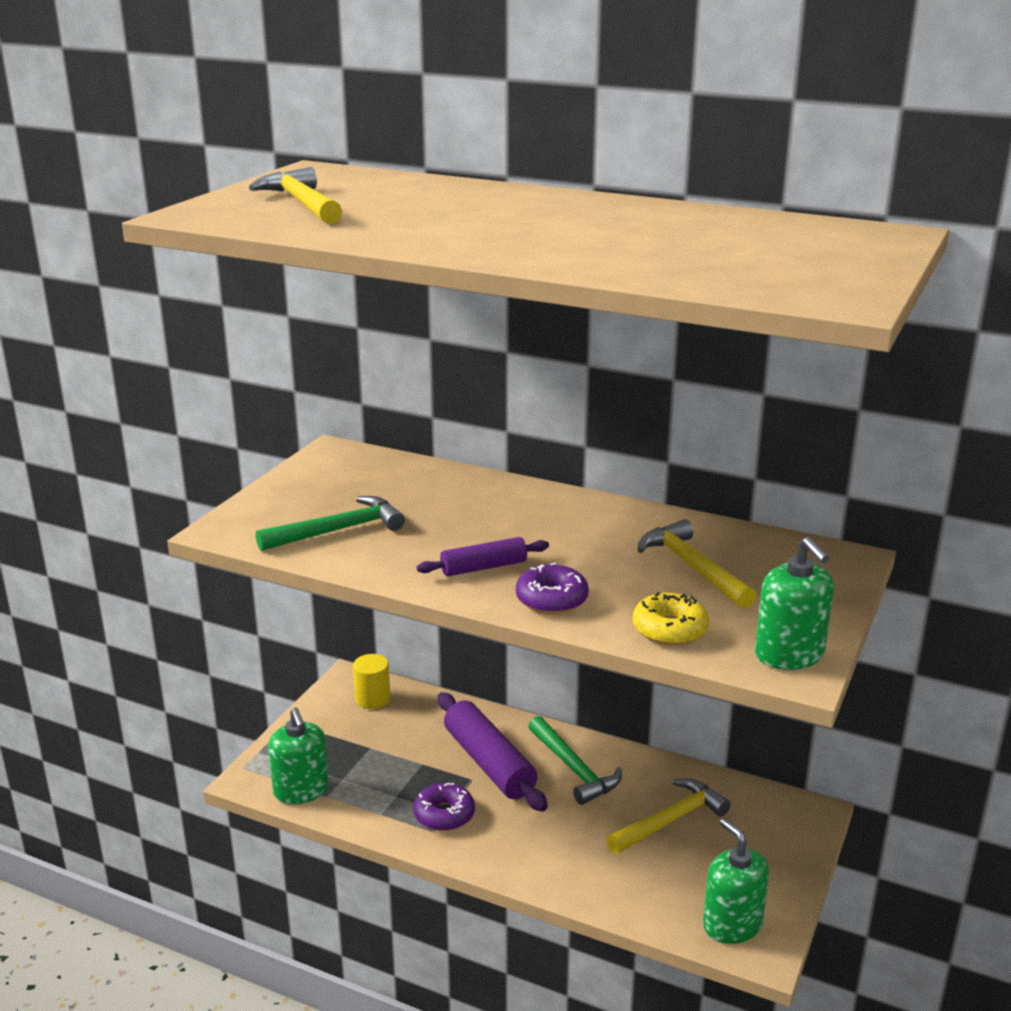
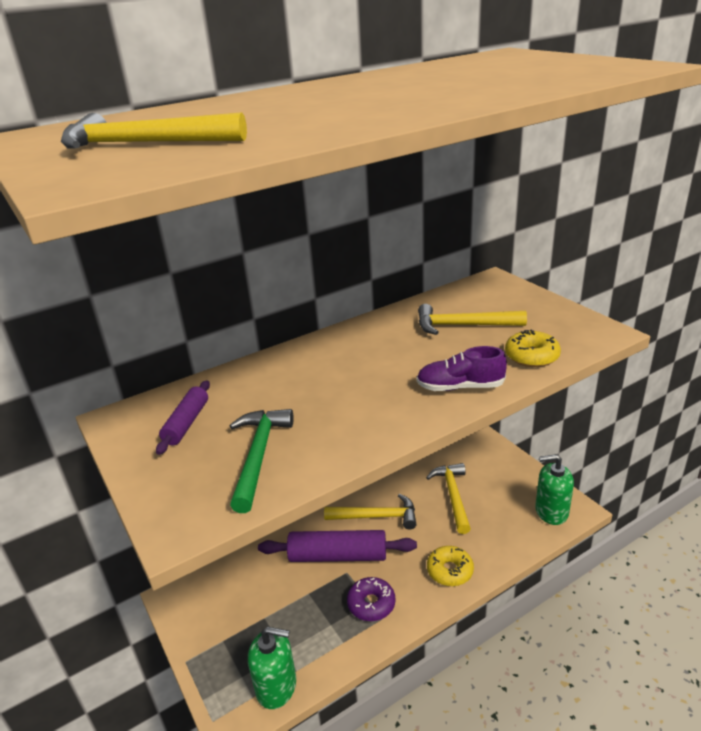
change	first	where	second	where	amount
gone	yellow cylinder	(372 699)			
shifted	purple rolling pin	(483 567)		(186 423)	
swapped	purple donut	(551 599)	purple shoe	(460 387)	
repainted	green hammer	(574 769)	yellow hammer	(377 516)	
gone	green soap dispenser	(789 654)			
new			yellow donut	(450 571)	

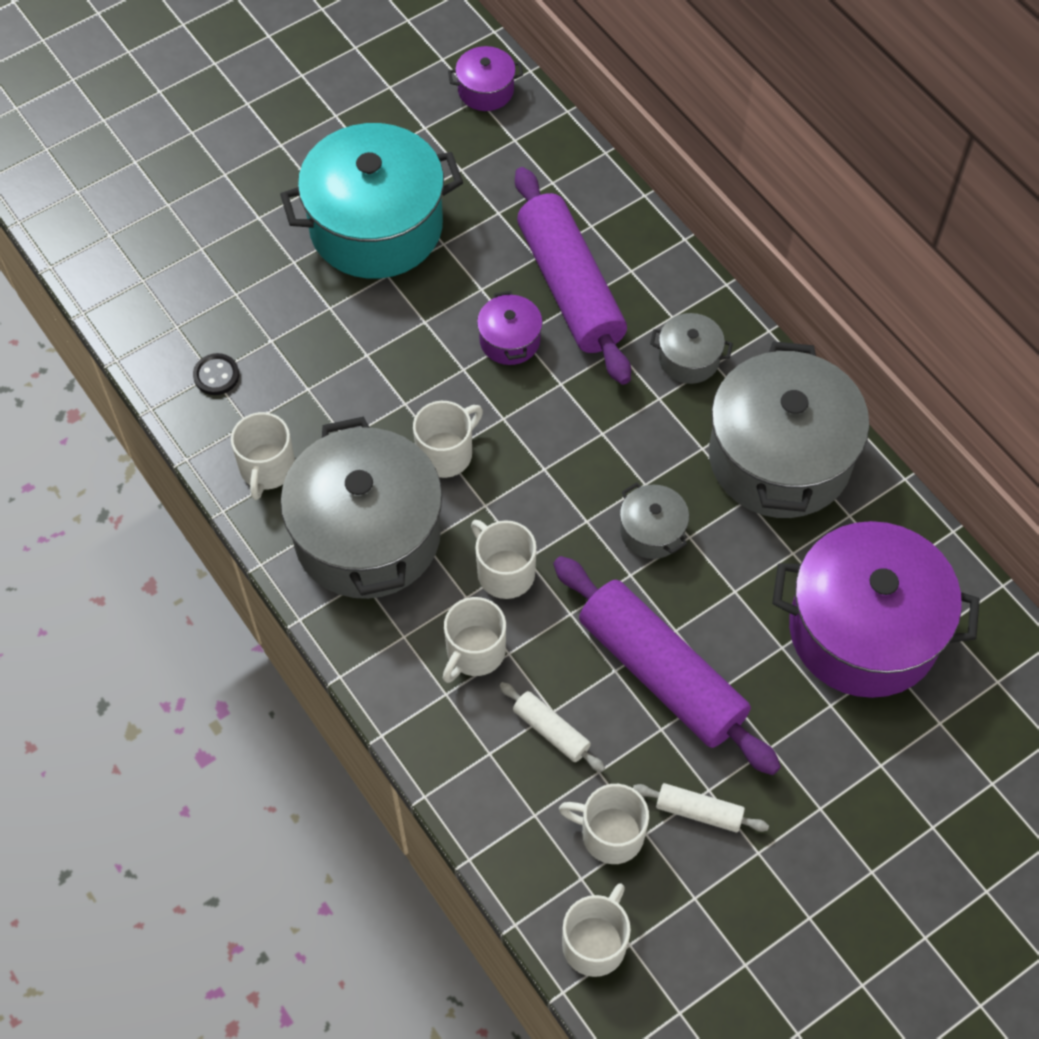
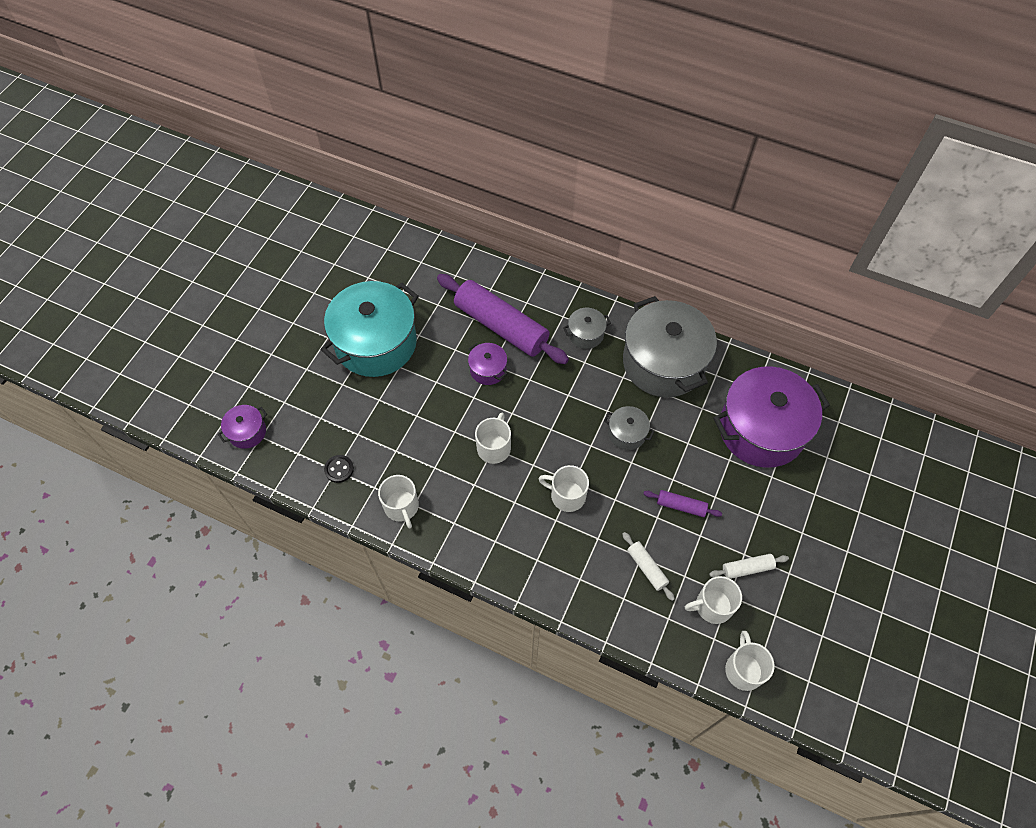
change	first	where	second	where	amount
gone	grey pot	(367 535)			
gone	white mug	(474 652)			
shifted	purple pot	(486 90)		(247 432)	
rotated	white rolling pin	(551 731)		(647 568)	45 degrees clockwise
scaled	purple rolling pin	(661 674)		(681 506)	x0.44

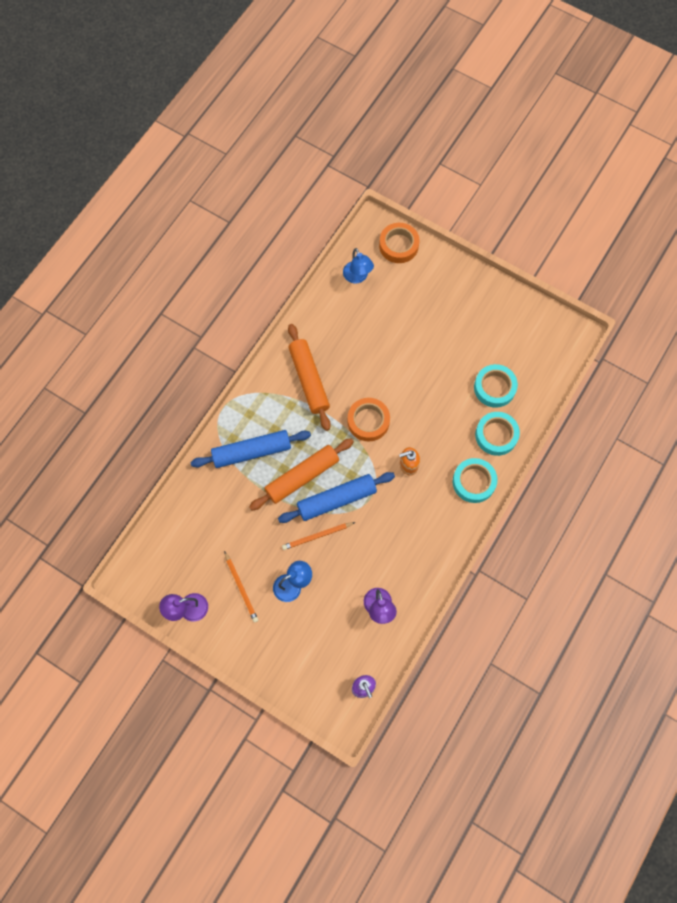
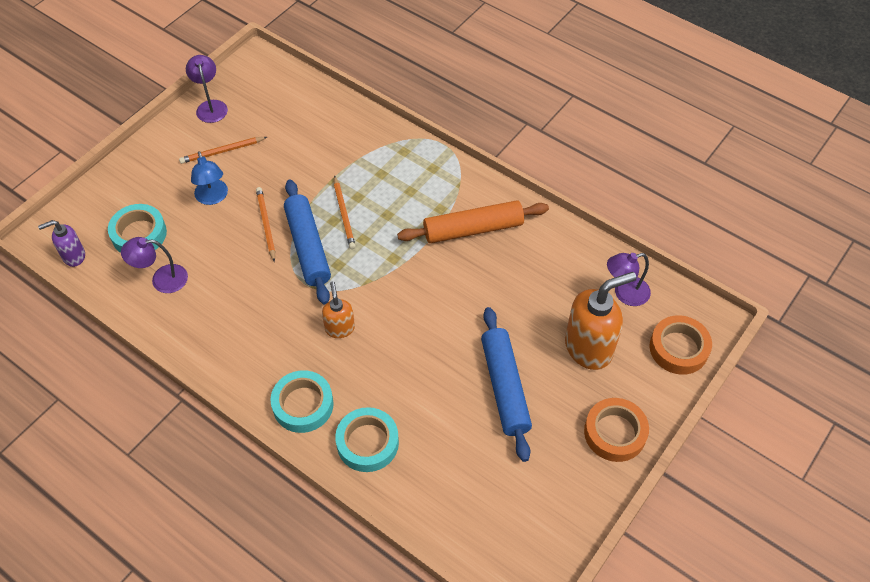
change	first	where	second	where	amount
shifted	blue rolling pin	(252 452)		(504 387)	
swapped	orange rolling pin	(302 476)	orange pencil	(344 214)	
repainted	blue lamp	(357 277)	purple lamp	(624 293)	
shifted	orange tape	(368 421)		(615 433)	
shifted	turquoise tape	(494 388)		(139 234)	
new			orange soap dispenser	(589 347)	

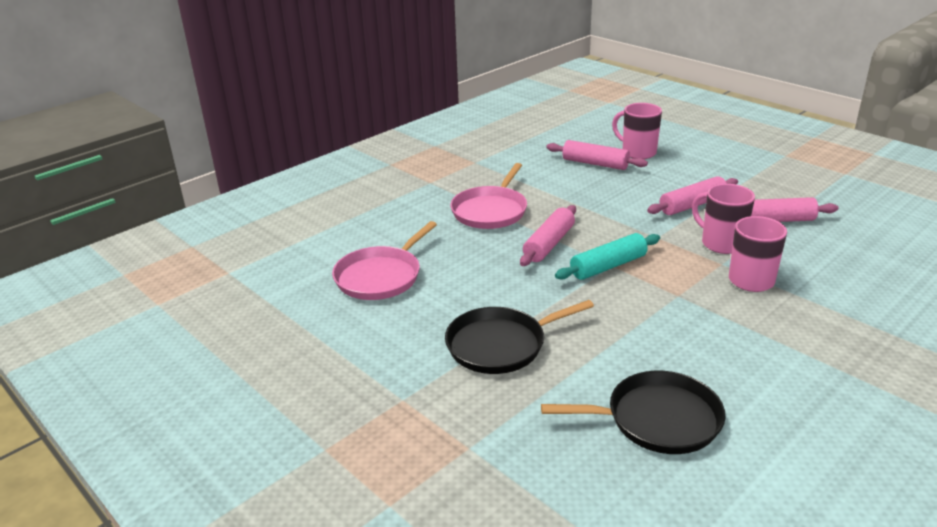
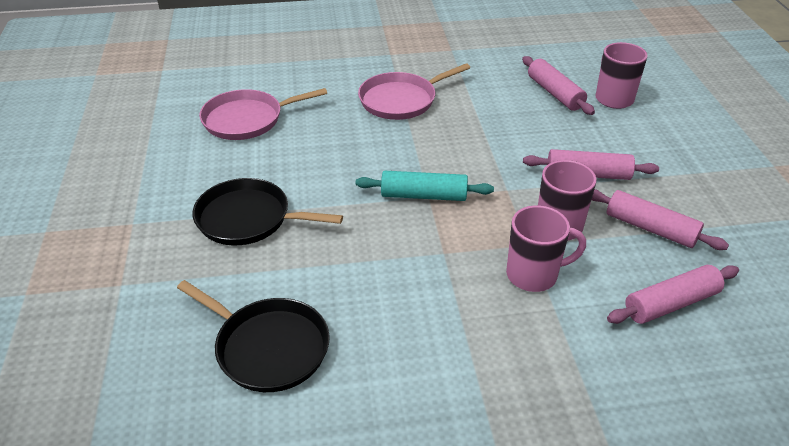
change	first	where	second	where	amount
shifted	pink rolling pin	(549 244)		(671 303)	

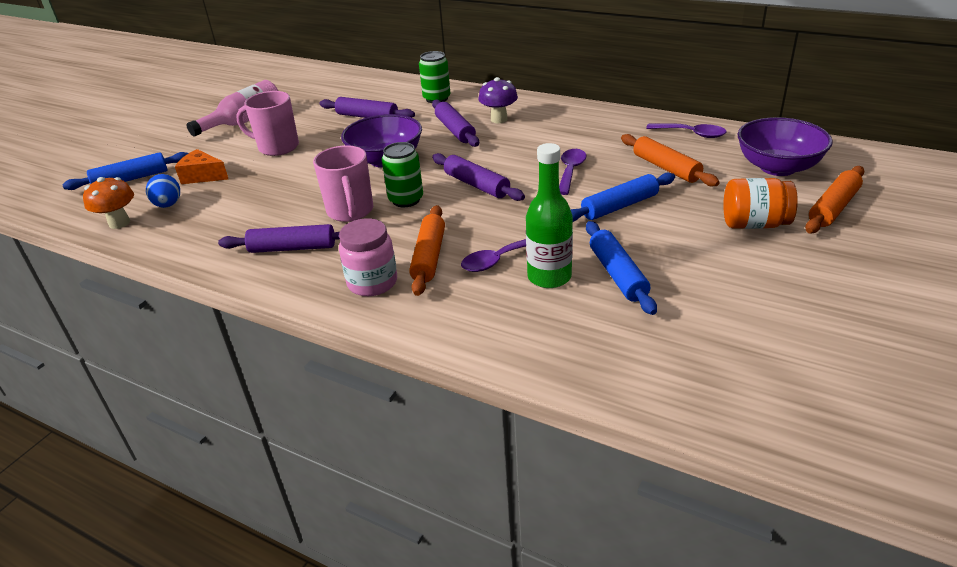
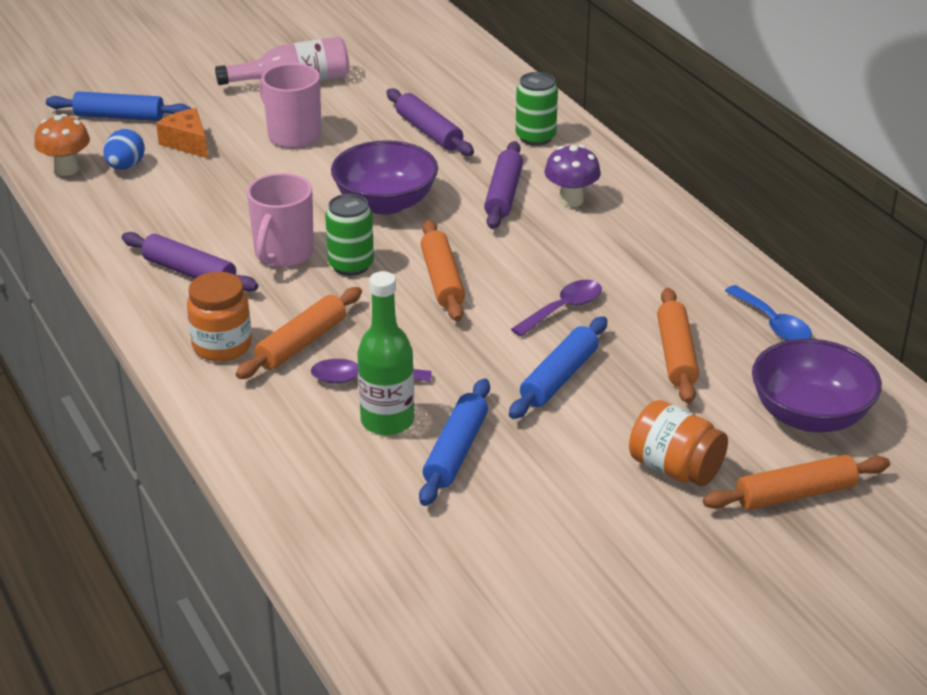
change	first	where	second	where	amount
repainted	pink jar	(372 282)	orange jar	(222 346)	
repainted	purple rolling pin	(476 185)	orange rolling pin	(442 280)	
rotated	blue rolling pin	(620 206)		(559 377)	60 degrees counterclockwise
repainted	purple spoon	(691 134)	blue spoon	(772 323)	

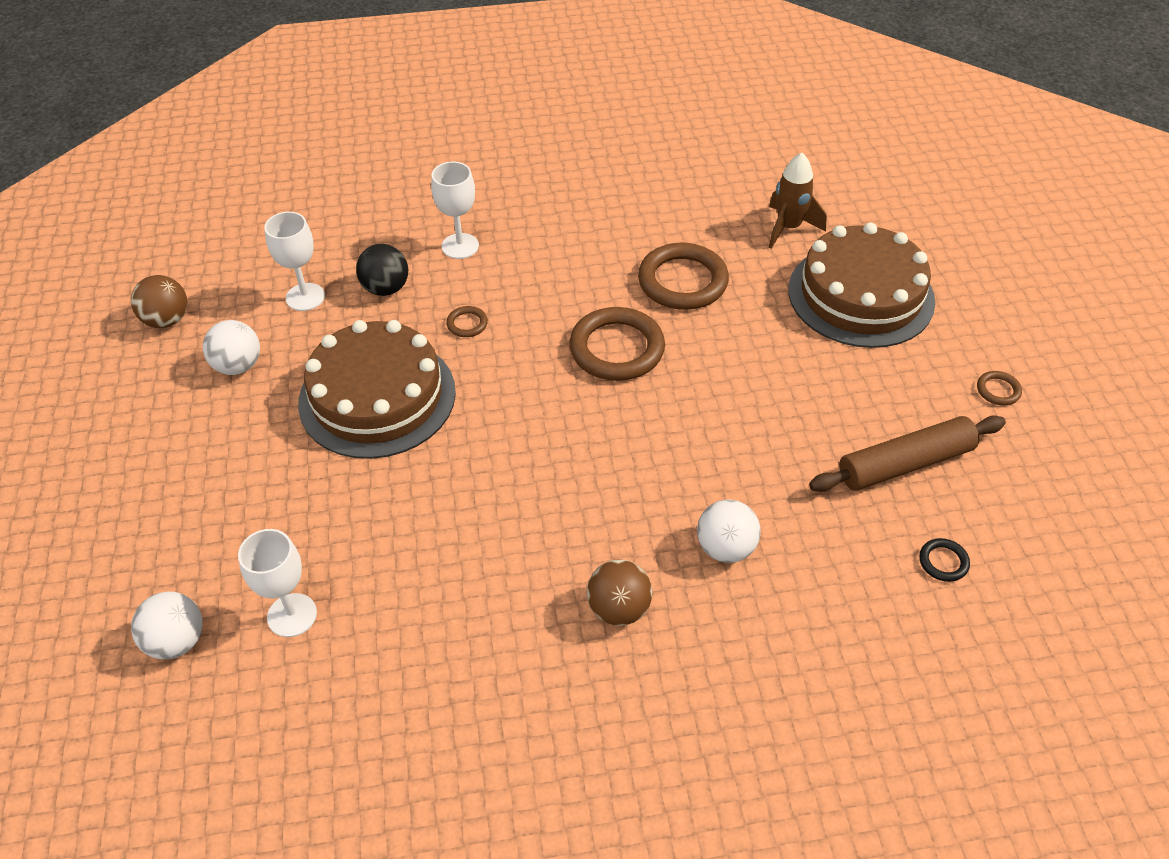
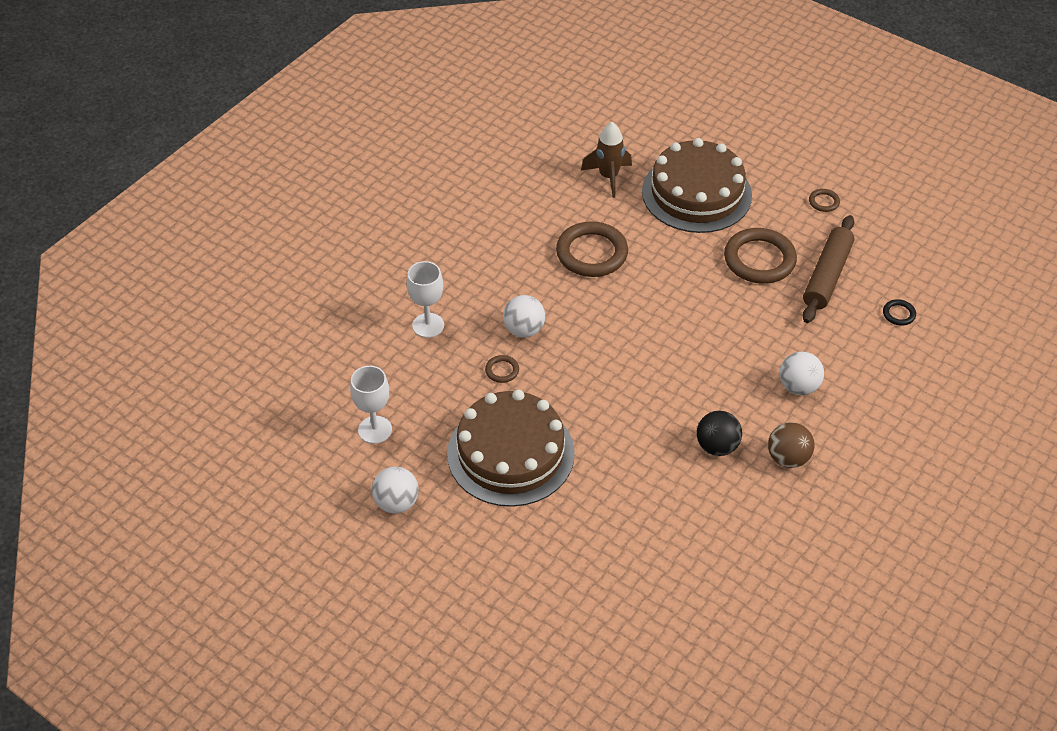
change	first	where	second	where	amount
gone	brown ball	(167 320)			
shifted	white ball	(177 641)		(524 330)	
gone	white goblet	(292 615)			
shifted	black ball	(386 288)		(717 446)	
shifted	brown ring	(617 349)		(759 259)	

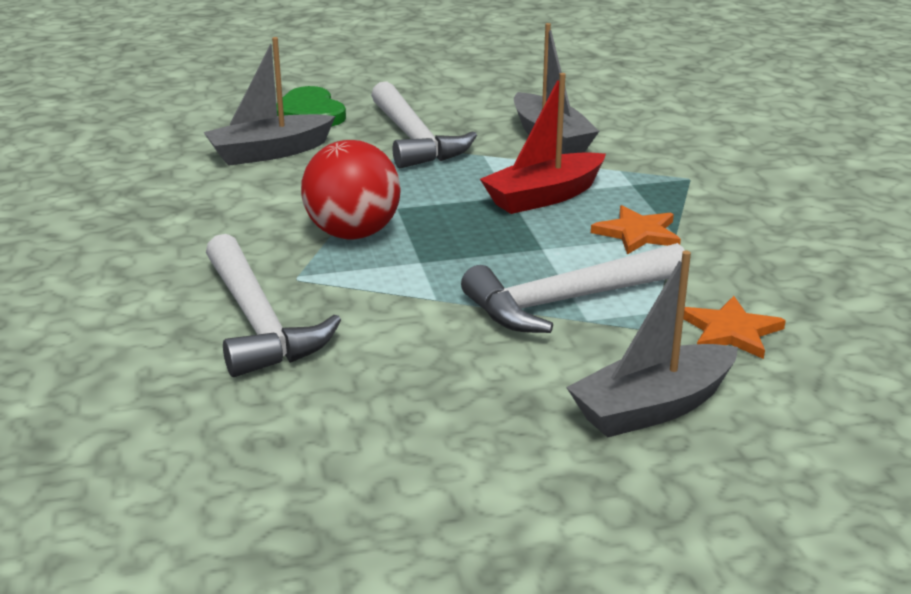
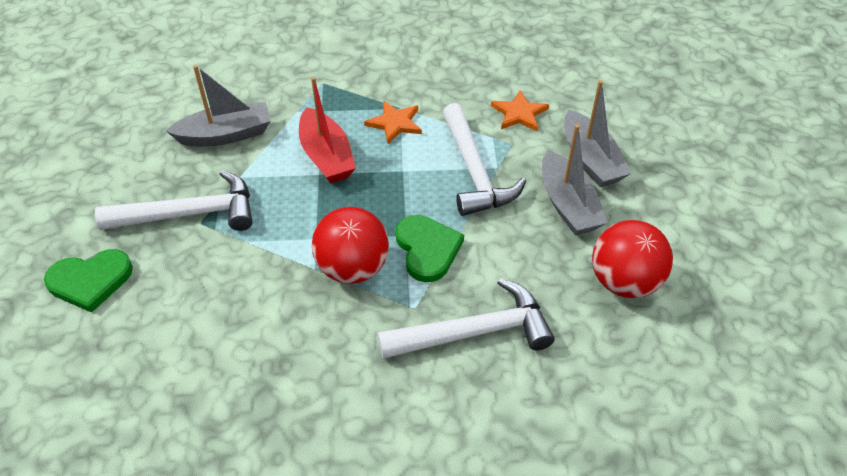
change	first	where	second	where	amount
shifted	grey boat	(269 152)		(568 205)	
new			green heart	(427 249)	
new			red ball	(624 282)	

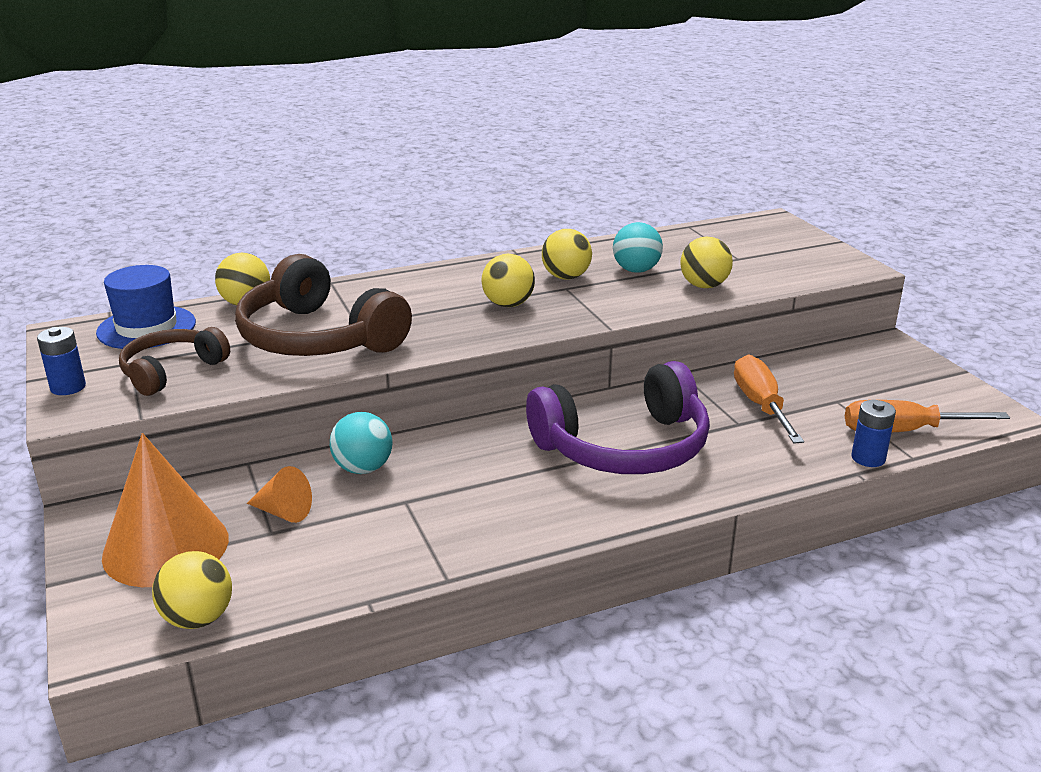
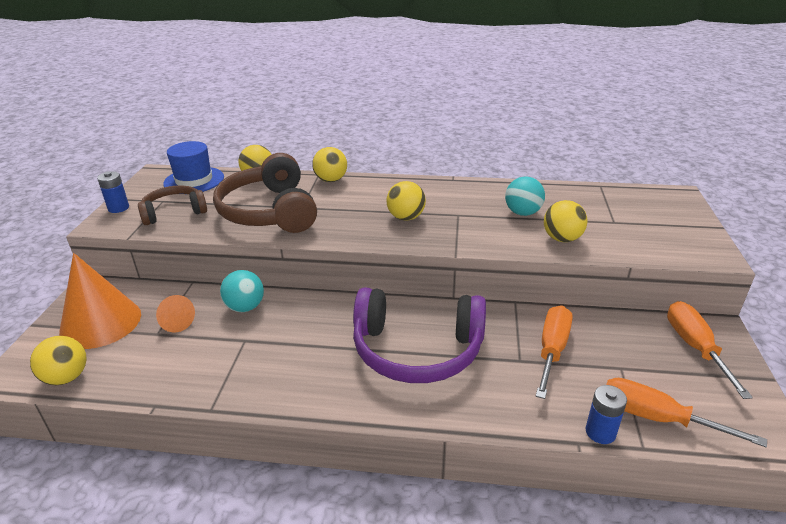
change	first	where	second	where	amount
shifted	yellow ball	(566 277)		(331 180)	
new			orange screwdriver	(695 347)	

